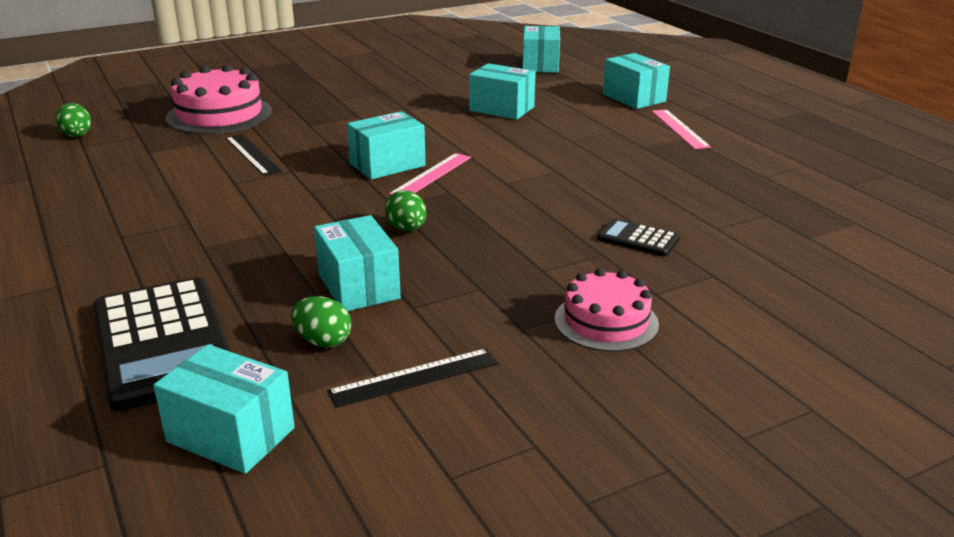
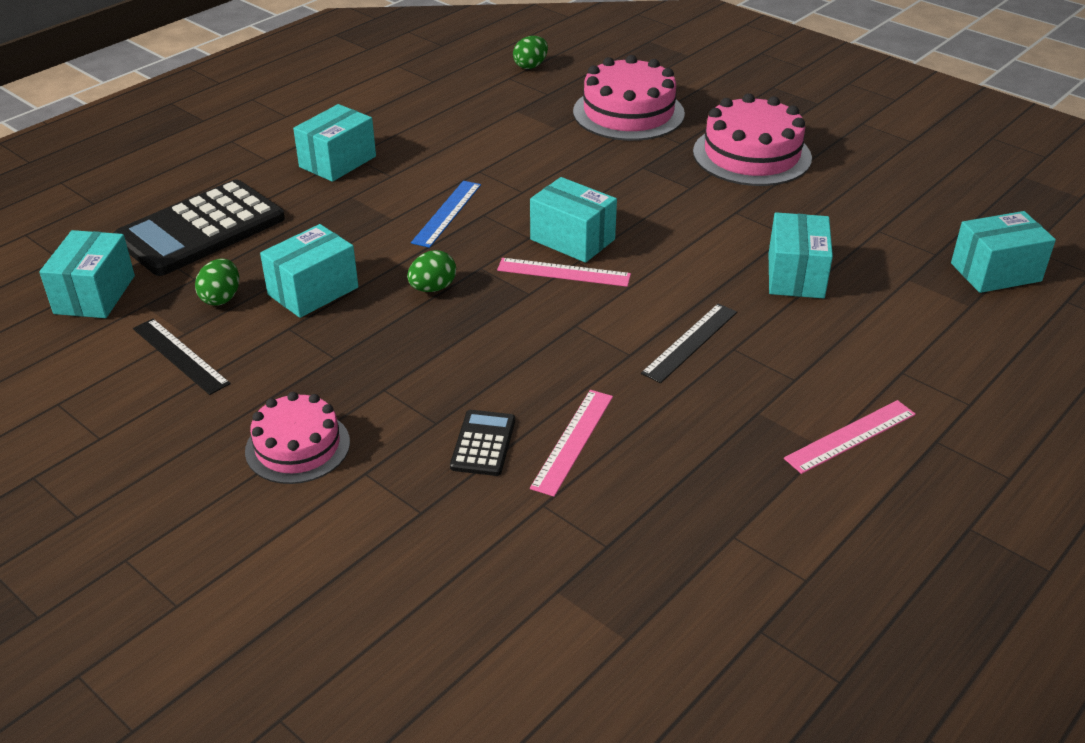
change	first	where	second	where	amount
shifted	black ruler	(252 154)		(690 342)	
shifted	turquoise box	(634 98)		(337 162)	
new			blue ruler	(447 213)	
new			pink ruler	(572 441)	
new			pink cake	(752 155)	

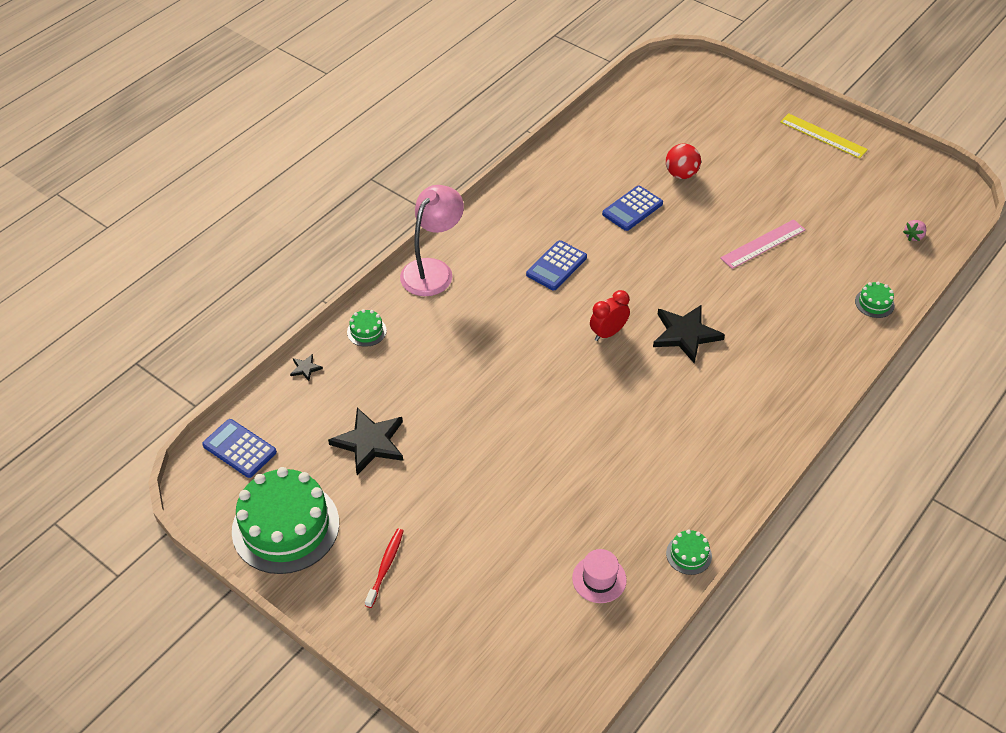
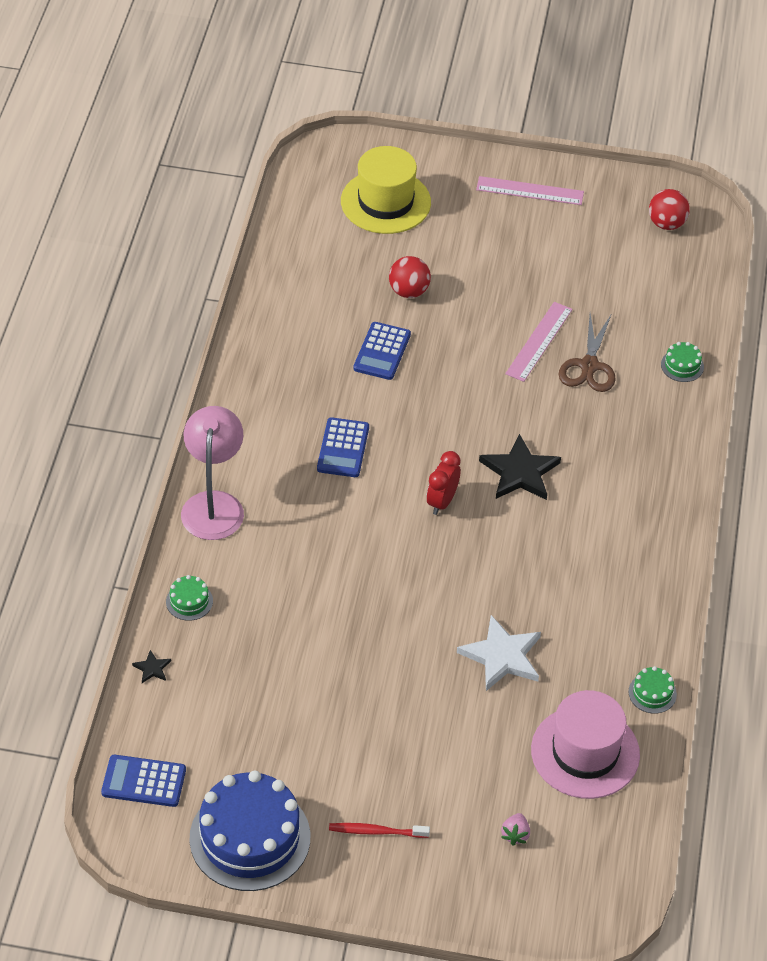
change	first	where	second	where	amount
repainted	green cake	(285 527)	blue cake	(250 837)	
gone	black star	(370 442)			
rotated	red toothbrush	(385 567)		(376 831)	75 degrees counterclockwise
scaled	pink hat	(599 579)		(585 752)	x1.89
repainted	yellow ruler	(823 136)	pink ruler	(530 191)	
shifted	pink strawberry	(914 236)		(515 835)	
new			yellow hat	(385 202)	
new			white star	(502 656)	
new			brown scissors	(589 366)	
new			red ball	(666 224)	

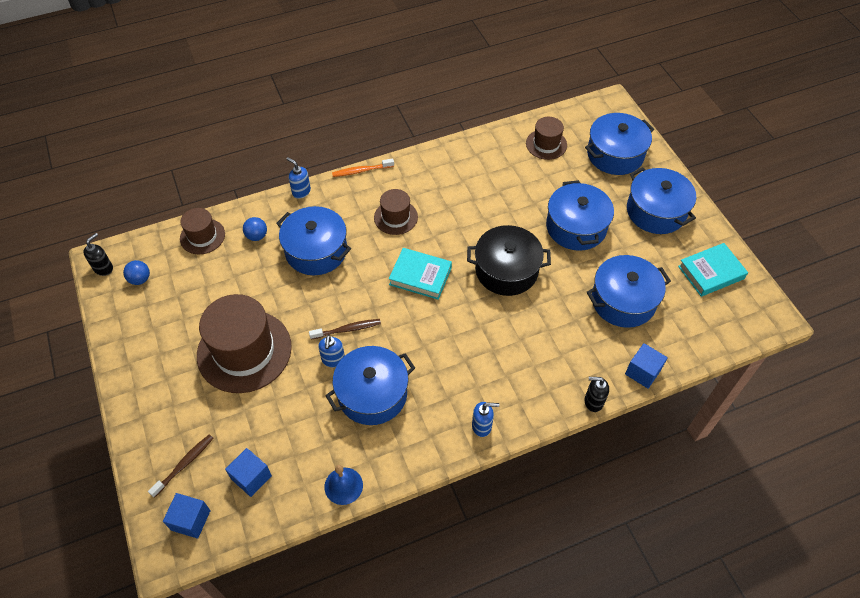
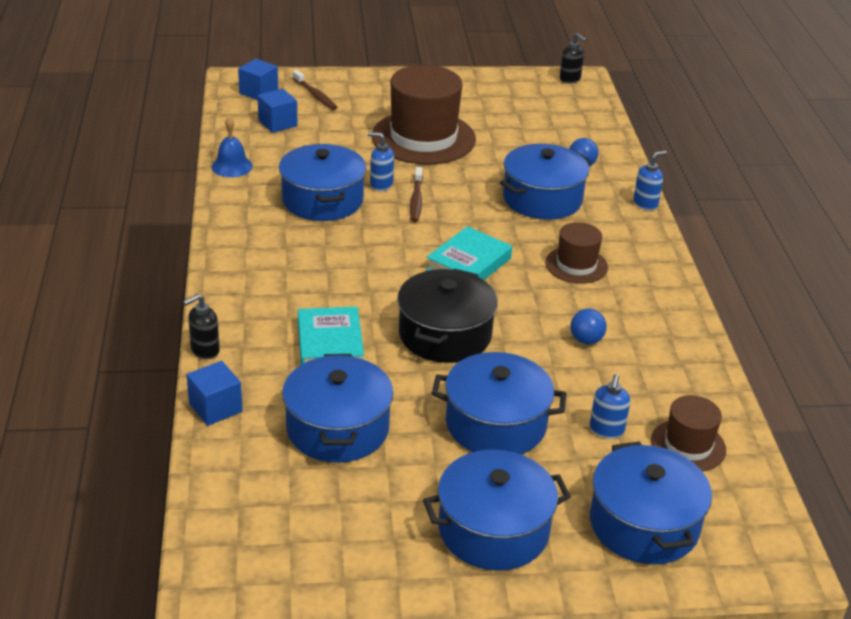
change	first	where	second	where	amount
shifted	blue ball	(140 279)		(586 340)	
gone	brown hat	(202 236)			
gone	orange toothbrush	(361 171)			
shifted	blue soap dispenser	(482 426)		(606 430)	
rotated	black soap dispenser	(593 401)		(204 350)	150 degrees counterclockwise
shifted	turquoise book	(711 272)		(330 344)	

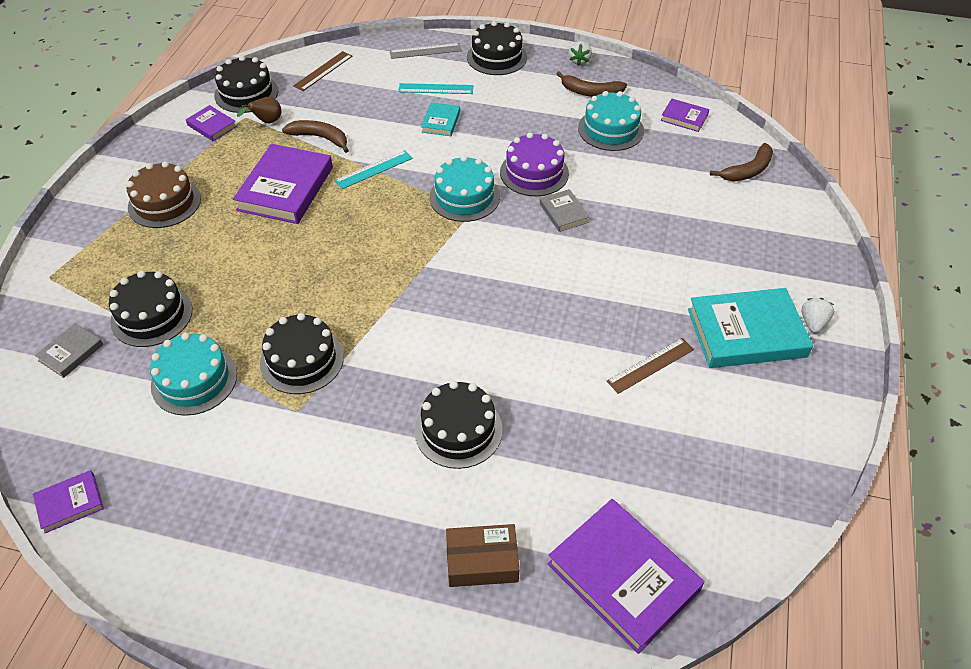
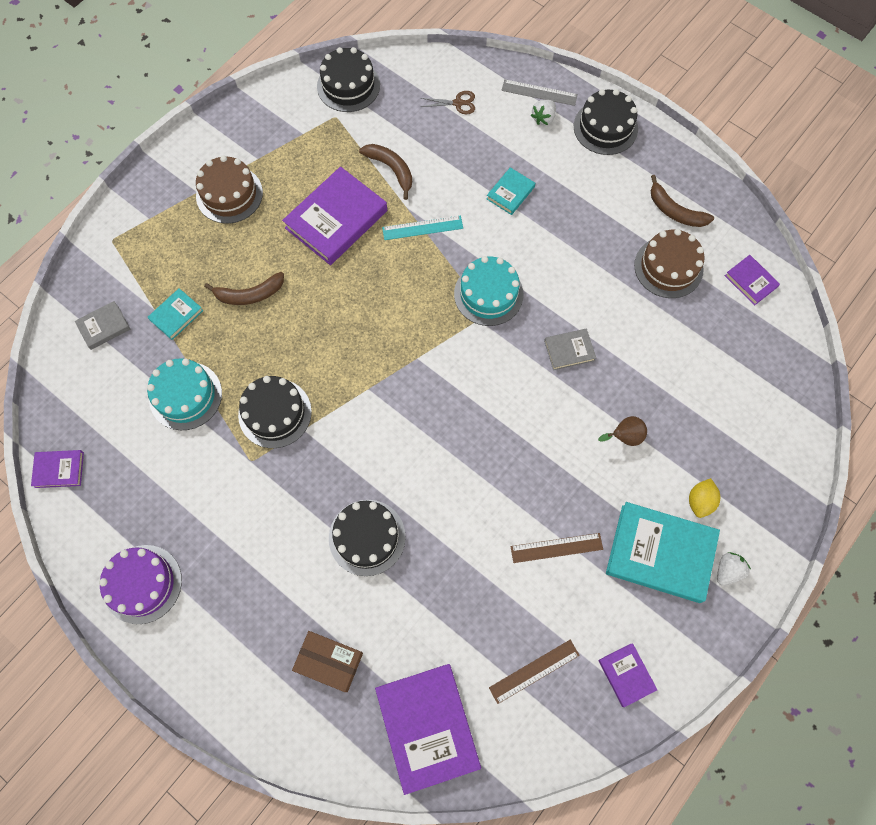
change	first	where	second	where	amount
swapped	black cake	(151 315)	turquoise book	(176 315)	
shifted	purple book	(212 126)		(626 675)	
shifted	brown pear	(266 122)		(624 437)	
shifted	brown ruler	(323 71)		(534 671)	
gone	turquoise ruler	(436 89)			
shifted	purple cake	(534 173)		(142 584)	
rotated	grey book	(564 213)		(569 350)	75 degrees clockwise
shifted	white strawberry	(579 61)		(543 118)	
repainted	turquoise cake	(610 129)	brown cake	(668 267)	
shifted	brown banana	(748 171)		(249 294)	
new			brown scissors	(458 103)	
new			yellow lemon	(700 501)	

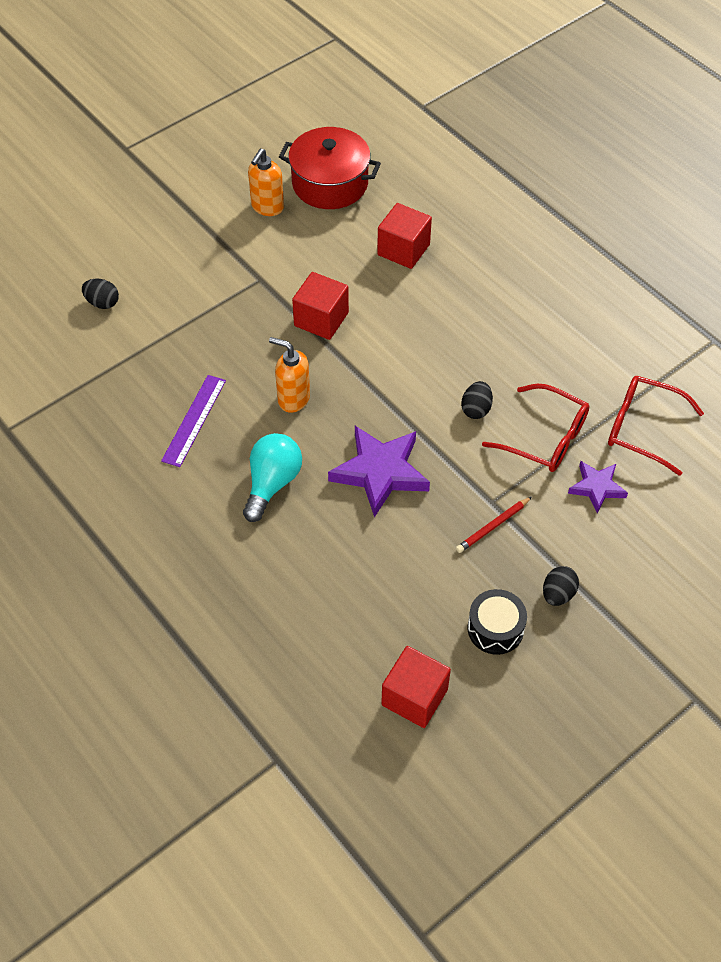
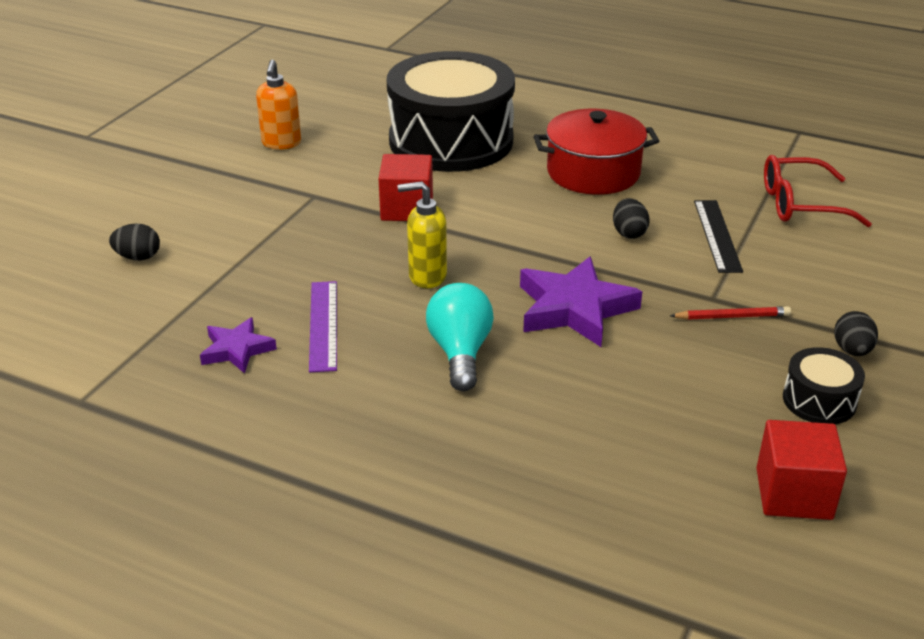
change	first	where	second	where	amount
repainted	orange soap dispenser	(293 399)	yellow soap dispenser	(427 276)	
shifted	red pot	(330 183)		(593 172)	
swapped	red cube	(403 250)	black drum	(451 141)	
rotated	red pencil	(492 526)		(732 317)	120 degrees counterclockwise
swapped	red glasses	(545 438)	black ruler	(717 235)	
shifted	purple star	(597 487)		(237 350)	

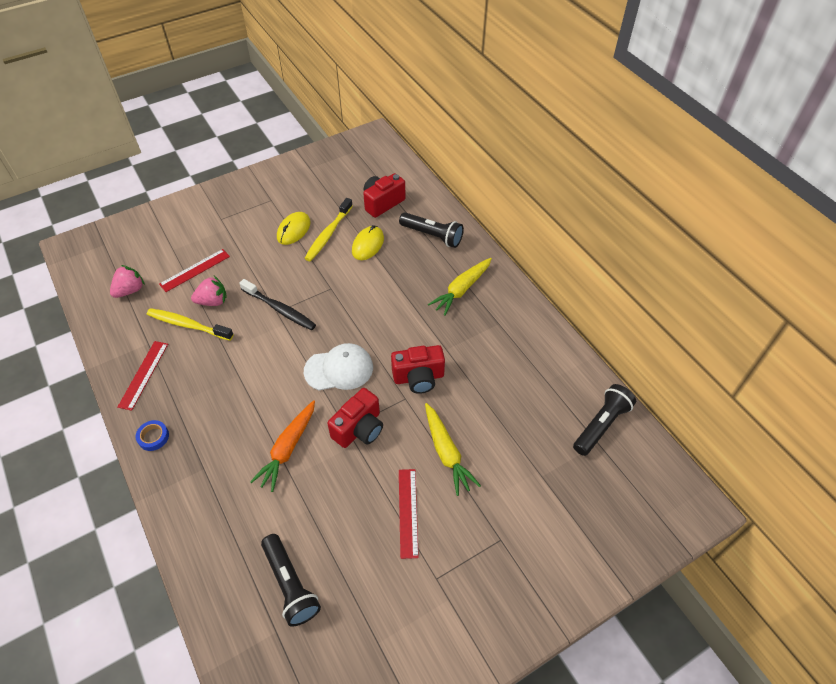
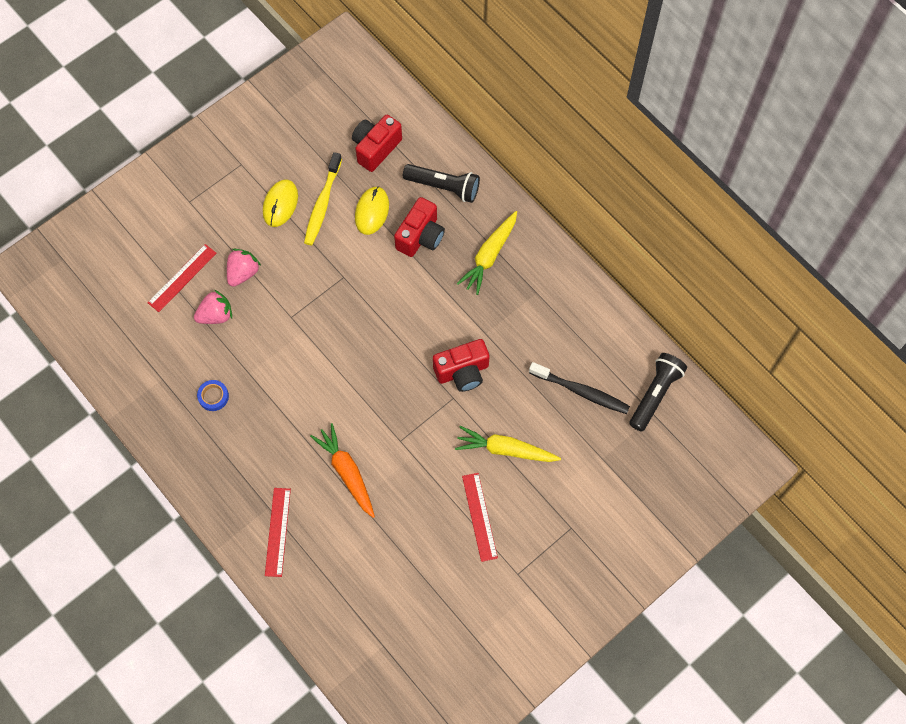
change	first	where	second	where	amount
shifted	pink strawberry	(130 290)		(243 273)	
shifted	red ruler	(143 374)		(277 532)	
shifted	blue tape	(153 437)		(213 396)	
gone	yellow toothbrush	(188 325)			
shifted	black toothbrush	(279 309)		(580 391)	
rotated	orange carrot	(288 448)		(347 472)	135 degrees clockwise
gone	black flashlight	(290 585)			
gone	white cap	(339 369)			
shifted	red camera	(359 429)		(420 236)	
rotated	yellow carrot	(446 452)		(506 450)	135 degrees clockwise

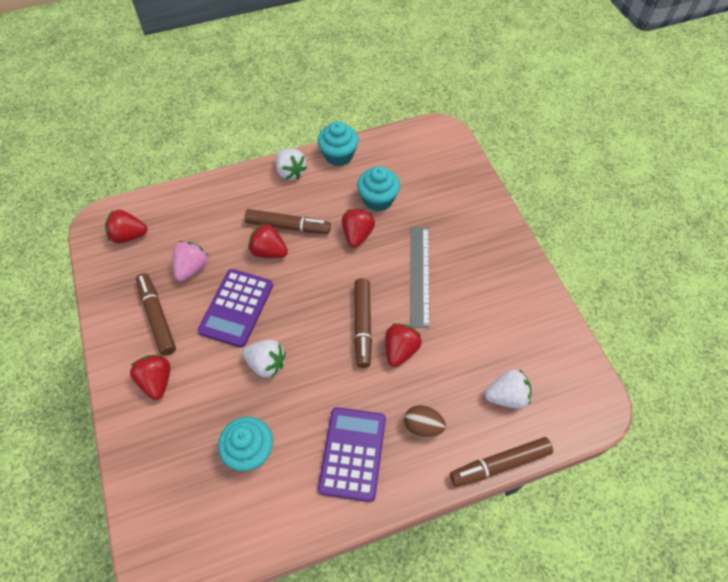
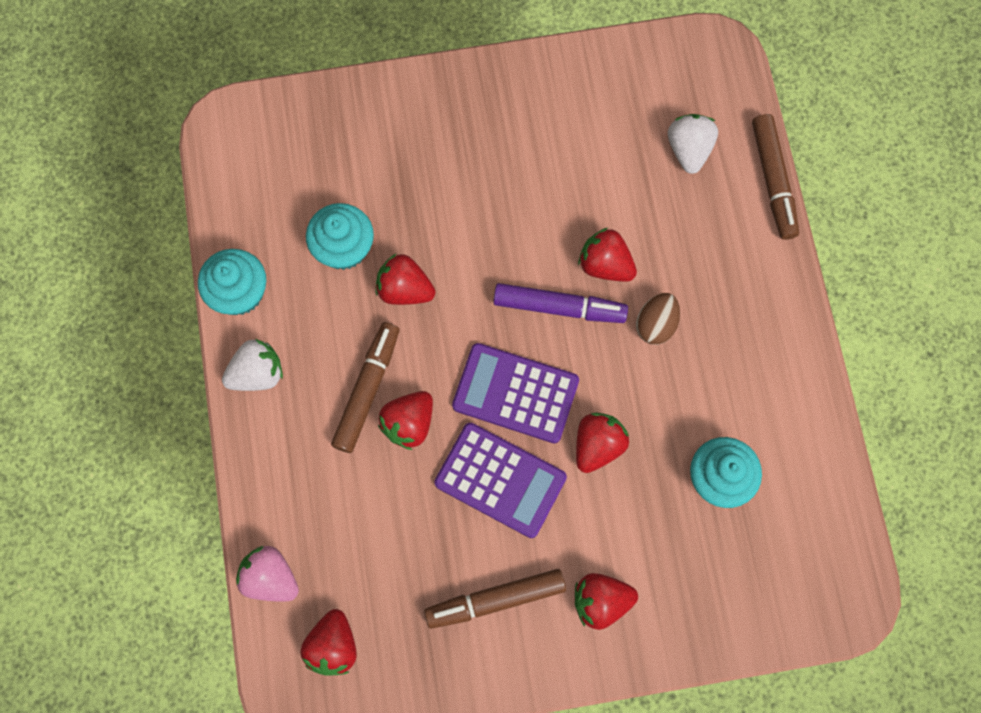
change	first	where	second	where	amount
shifted	pink strawberry	(192 268)		(270 577)	
repainted	white strawberry	(266 364)	red strawberry	(597 445)	
shifted	purple calculator	(352 453)		(515 393)	
repainted	brown marker	(362 325)	purple marker	(559 307)	
shifted	brown egg	(423 426)		(655 324)	
gone	grey ruler	(419 275)			

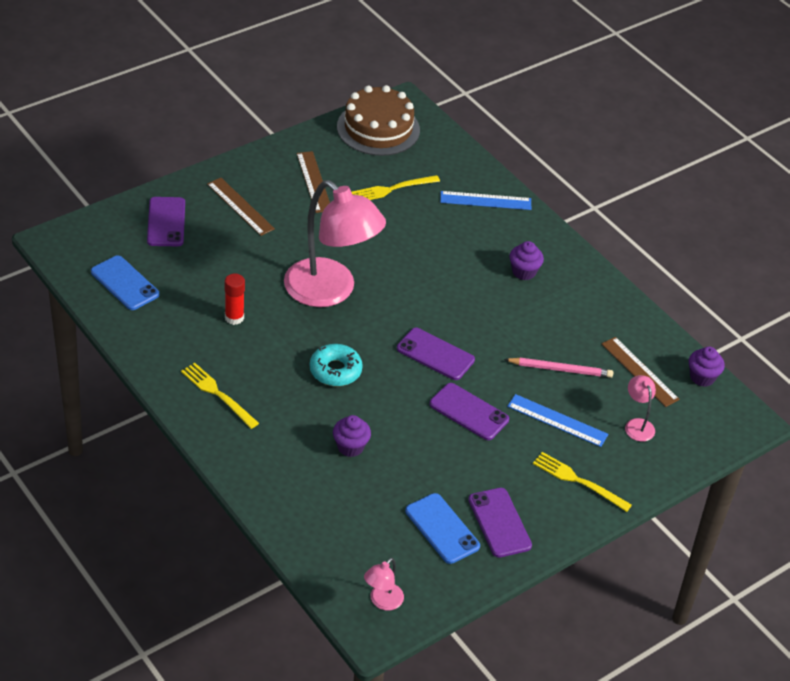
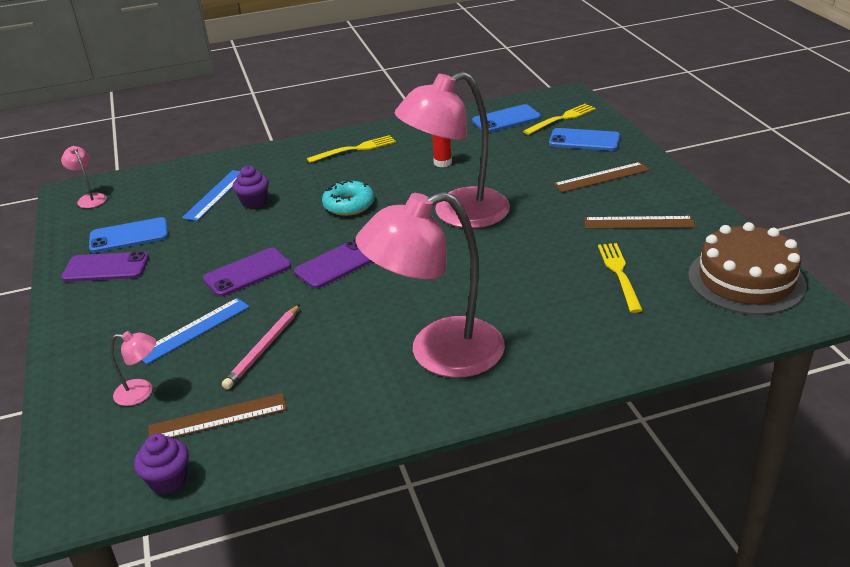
change	first	where	second	where	amount
repainted	purple phone	(166 222)	blue phone	(584 140)	
shifted	blue ruler	(485 200)		(216 195)	
swapped	purple cupcake	(524 272)	pink lamp	(438 353)	
shifted	yellow fork	(578 481)		(562 119)	

